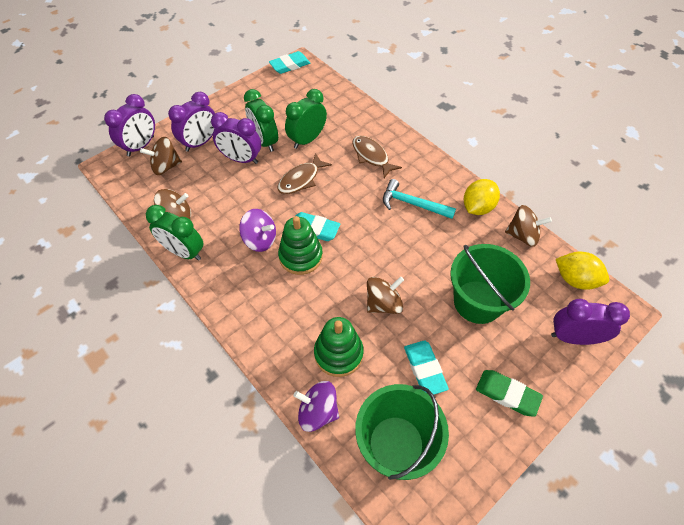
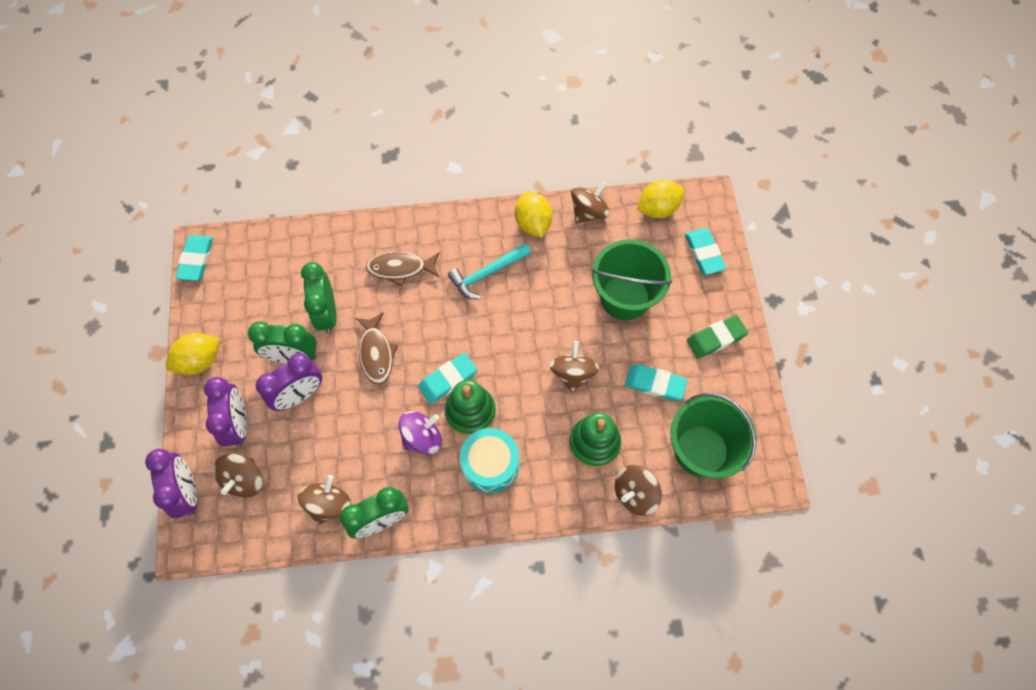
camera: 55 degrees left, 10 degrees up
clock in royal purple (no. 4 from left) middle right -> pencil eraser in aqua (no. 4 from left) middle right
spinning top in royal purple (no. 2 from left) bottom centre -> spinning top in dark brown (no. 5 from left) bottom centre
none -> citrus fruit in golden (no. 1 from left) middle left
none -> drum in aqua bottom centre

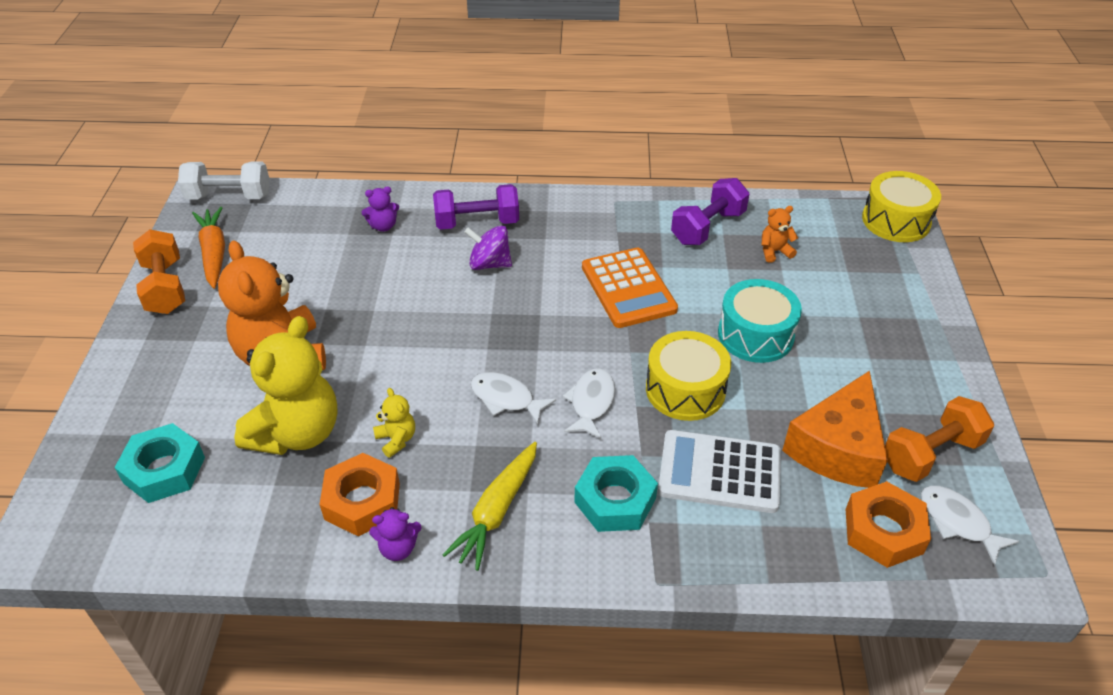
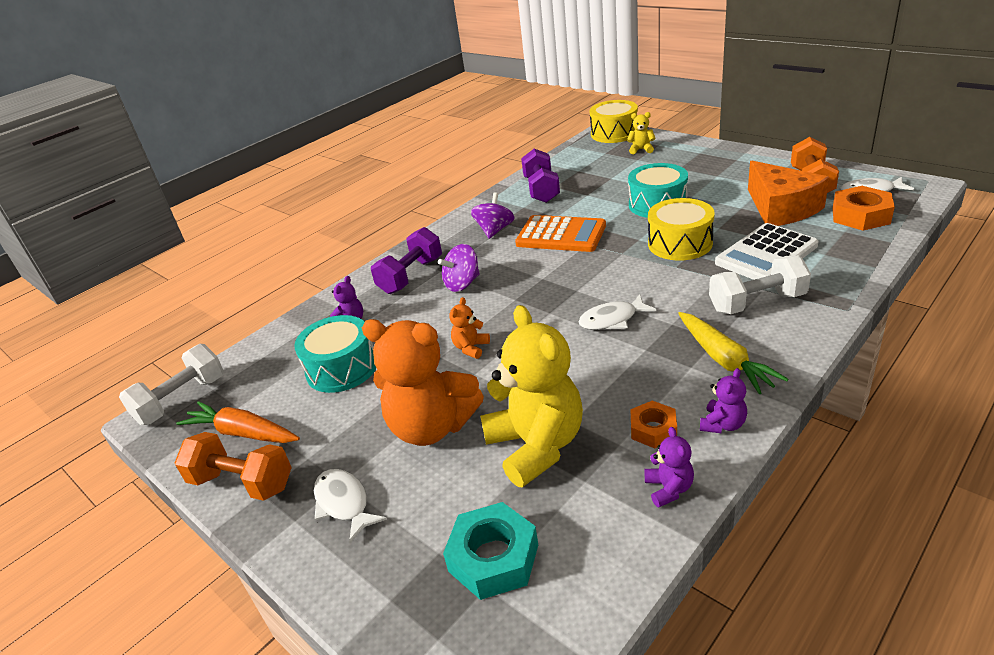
camera: 45 degrees left, 10 degrees down
teddy in orange (no. 2 from left) middle right -> teddy in orange (no. 2 from left) centre, shifted
toy fish in snow-white (no. 2 from left in the first image) centre -> toy fish in snow-white (no. 1 from left) bottom centre, shifted
teddy in golden (no. 2 from left) centre -> teddy in golden (no. 2 from left) top centre, shifted
hexagon nut in orange (no. 1 from left) bottom left -> hexagon nut in orange (no. 1 from left) centre, x0.63
hexagon nut in aqua (no. 2 from left) bottom centre -> hand weight in snow-white (no. 2 from left) middle right
none -> spinning top in royal purple (no. 2 from left) top centre
none -> drum in aqua (no. 1 from left) centre
none -> teddy in royal purple (no. 2 from left) bottom right

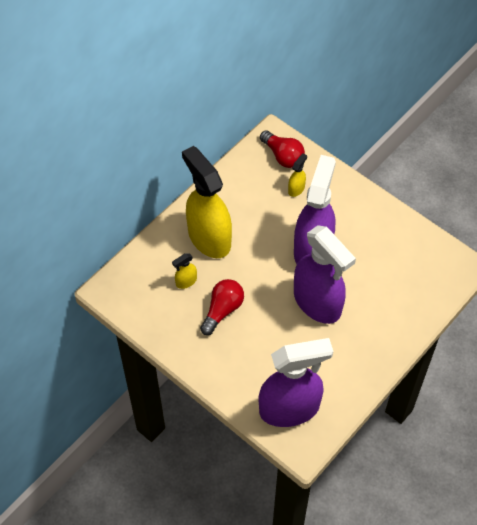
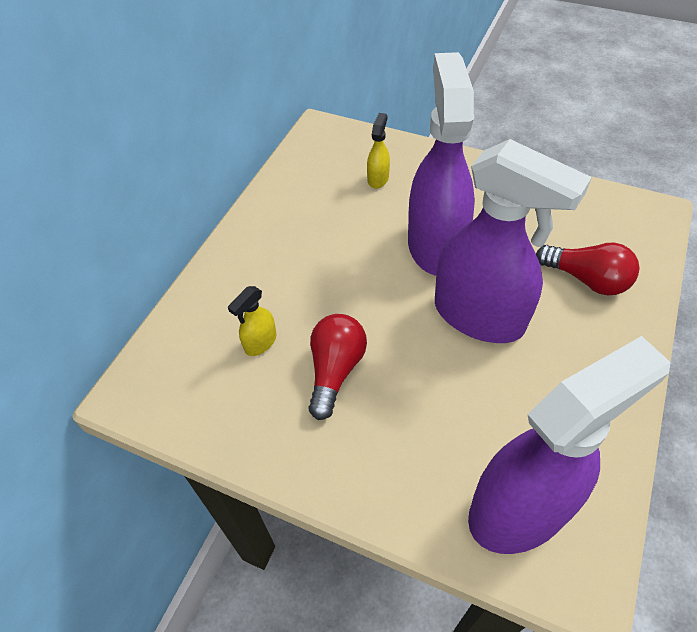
camera: 15 degrees left, 5 degrees down
light bulb in scarlet (no. 2 from left) top centre -> light bulb in scarlet (no. 2 from left) middle right, shifted
sprayer in golden (no. 2 from left) centre -> none

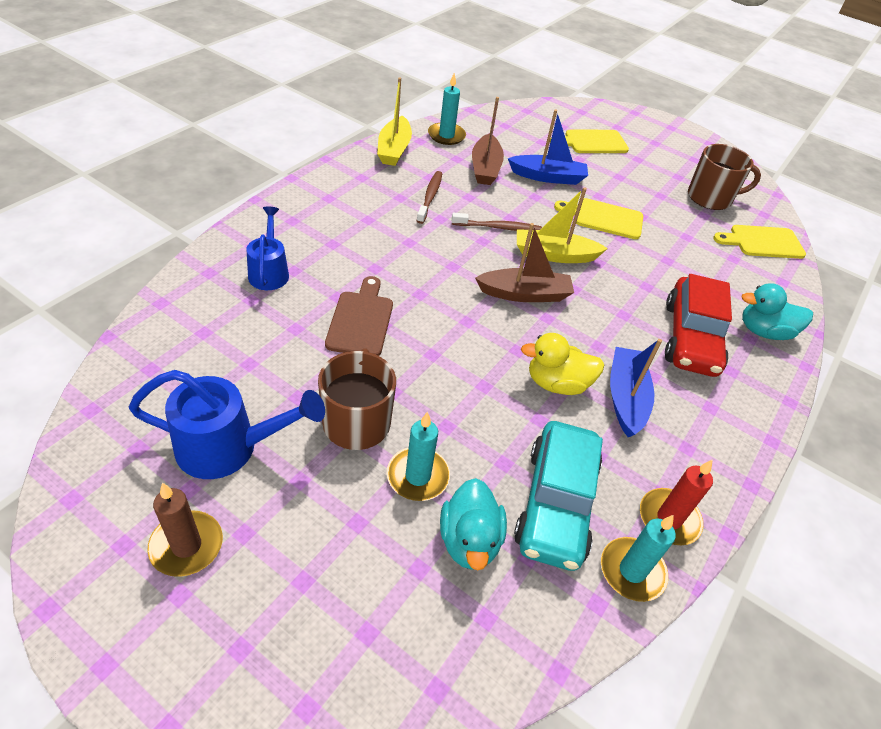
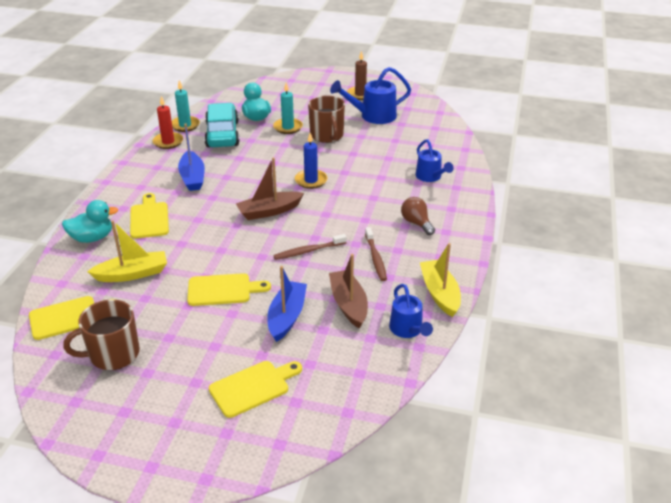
camera: 165 degrees right, 10 degrees down
candle in aqua (no. 2 from left) top centre -> watering can in royal blue (no. 2 from left) centre
sailboat in royal blue (no. 1 from left in the first image) top centre -> sailboat in royal blue (no. 2 from left) centre, 120 degrees clockwise
sailboat in golden (no. 2 from left in the first image) top centre -> sailboat in golden (no. 1 from left) middle left, shifted
toy car in scarlet middle right -> cutting board in golden (no. 2 from left) middle left
cutting board in dark brown centre -> none
rubber duck in golden centre -> none
none -> candle in royal blue top centre
none -> light bulb in dark brown centre

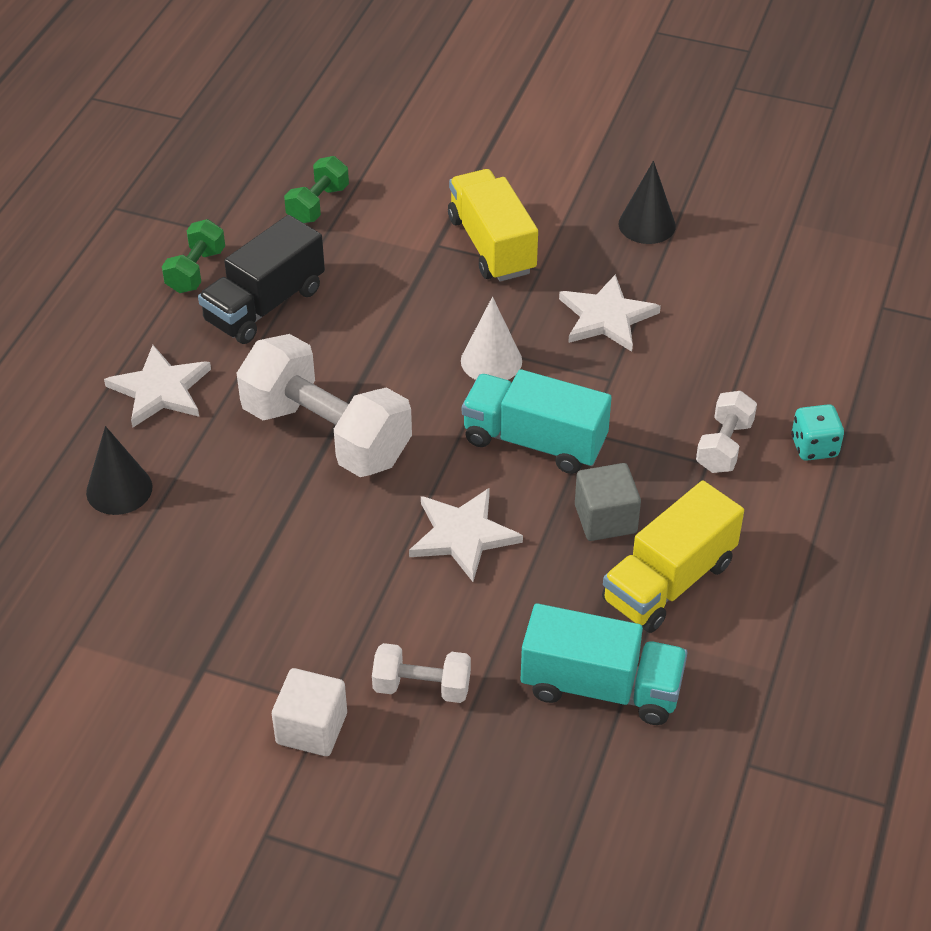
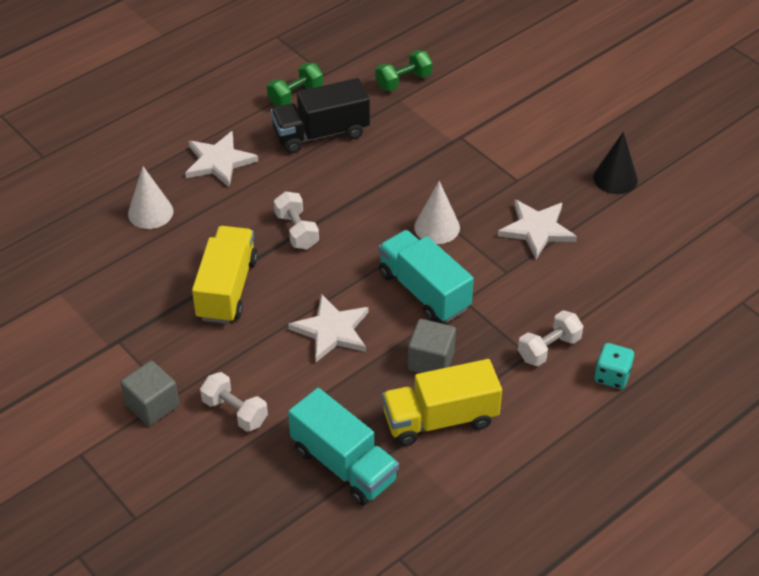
camera: 30 degrees right, 0 degrees up
truck in golden (no. 1 from left) top centre -> truck in golden (no. 1 from left) middle left, shifted
hand weight in snow-white (no. 1 from left in the first image) centre -> hand weight in snow-white (no. 2 from left) centre, x0.49
cone in black (no. 1 from left) middle left -> cone in snow-white (no. 1 from left) middle left
block in snow-white bottom left -> block in gray (no. 1 from left) bottom left

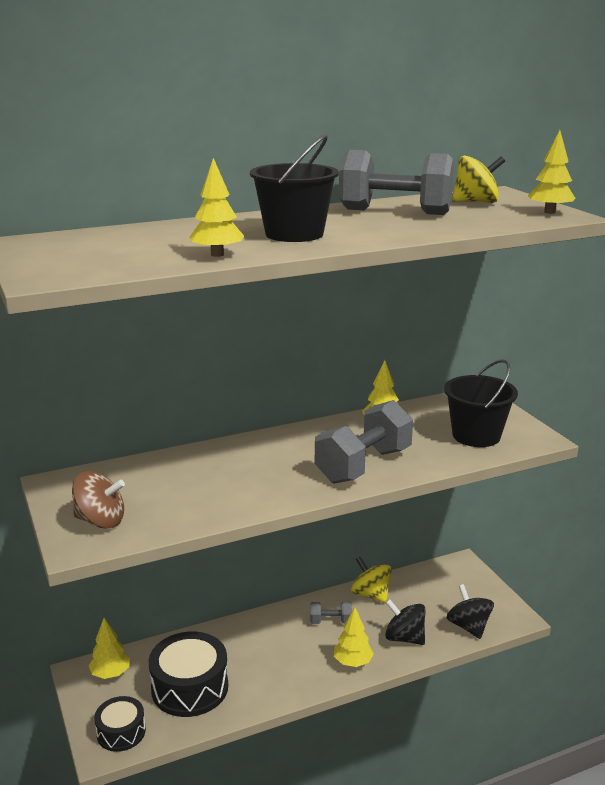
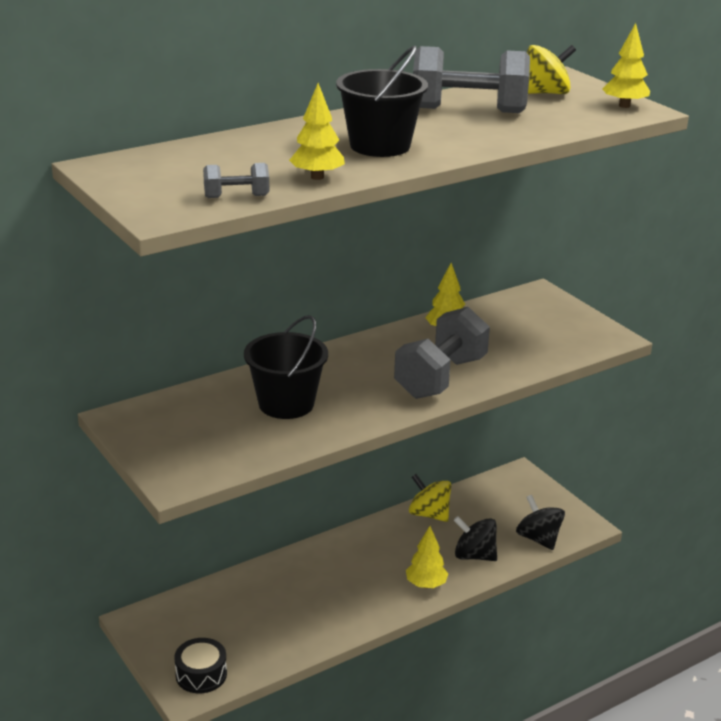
camera: 10 degrees left, 5 degrees up
bucket in black (no. 2 from left in the first image) middle right -> bucket in black (no. 1 from left) centre, shifted
spinning top in dark brown middle left -> none
hand weight in gray (no. 1 from left) bottom centre -> hand weight in gray (no. 1 from left) top left, shifted
tree in golden (no. 1 from left) bottom left -> none
drum in black (no. 2 from left) bottom left -> none

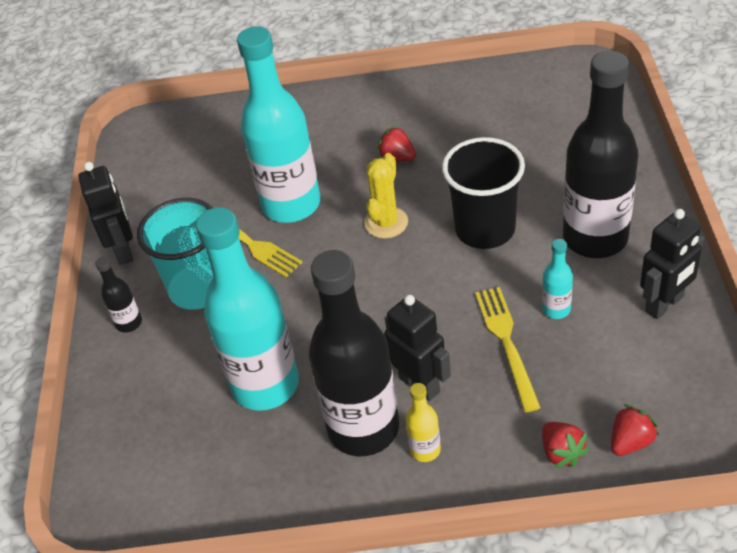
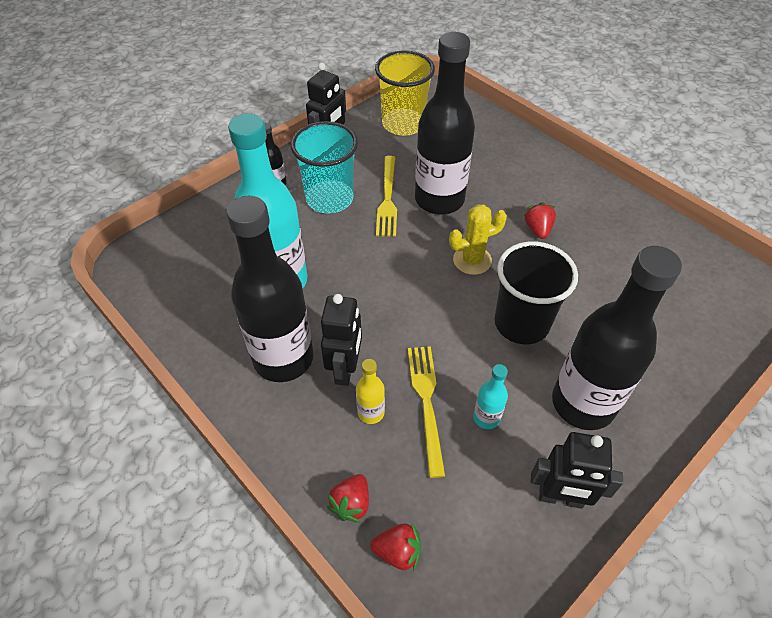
camera: 45 degrees right, 5 degrees up
drink bottle in aqua (no. 2 from left) top centre -> drink bottle in black (no. 3 from left) top centre
fork in golden (no. 2 from left) middle right -> fork in golden (no. 2 from left) bottom centre, 45 degrees counterclockwise
drink bottle in golden bottom centre -> drink bottle in golden centre, shifted
none -> cup in golden top centre

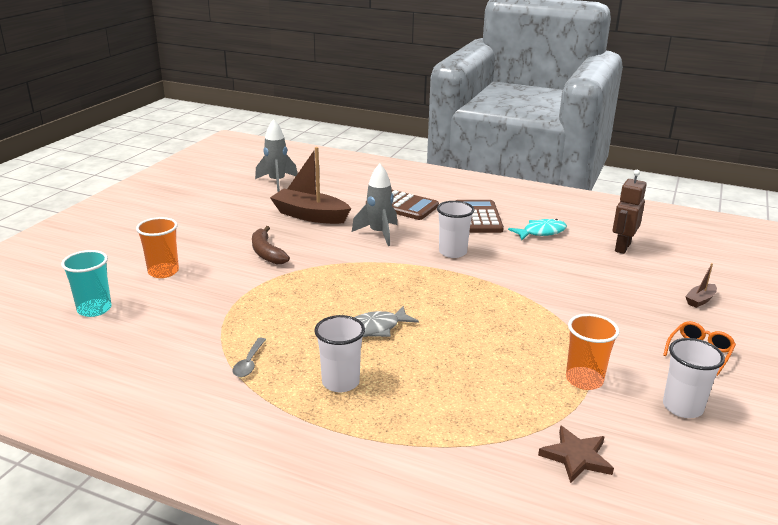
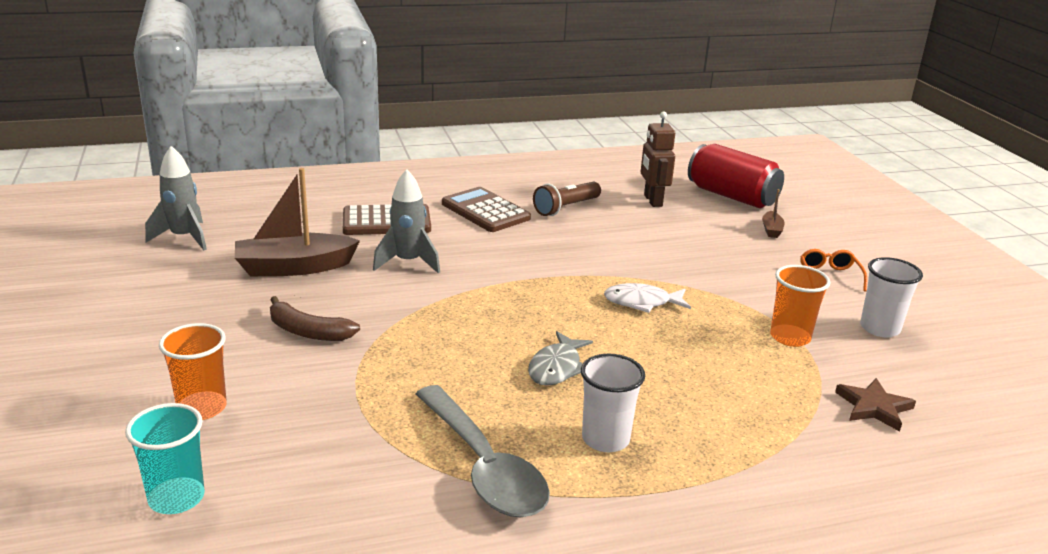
camera: 40 degrees left, 0 degrees up
cup in snow-white (no. 2 from left) centre -> none
toy fish in aqua middle right -> flashlight in dark brown centre
tablespoon in gray bottom left -> tablespoon in gray bottom centre, x2.40
none -> tin in scarlet top right
none -> toy fish in snow-white centre

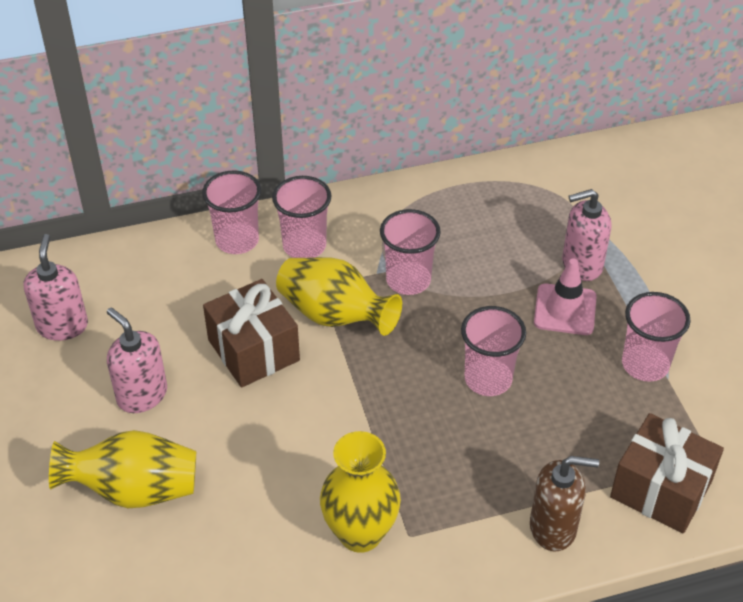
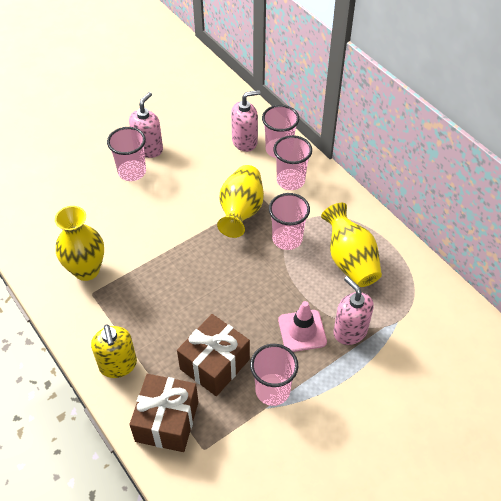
camera: 70 degrees right, 5 degrees up
soap pump in rose-pink (no. 1 from left in the first image) middle left -> soap pump in rose-pink (no. 2 from left) top centre, shifted
present in dark brown (no. 1 from left in the first image) centre -> present in dark brown (no. 2 from left) bottom centre, shifted
cup in rose-pink (no. 4 from left in the first image) centre -> cup in rose-pink (no. 1 from left) top left, shifted
tall vase in golden (no. 1 from left in the first image) bottom left -> tall vase in golden (no. 3 from left) middle right, shifted
soap pump in dark brown bottom right -> soap pump in golden bottom left

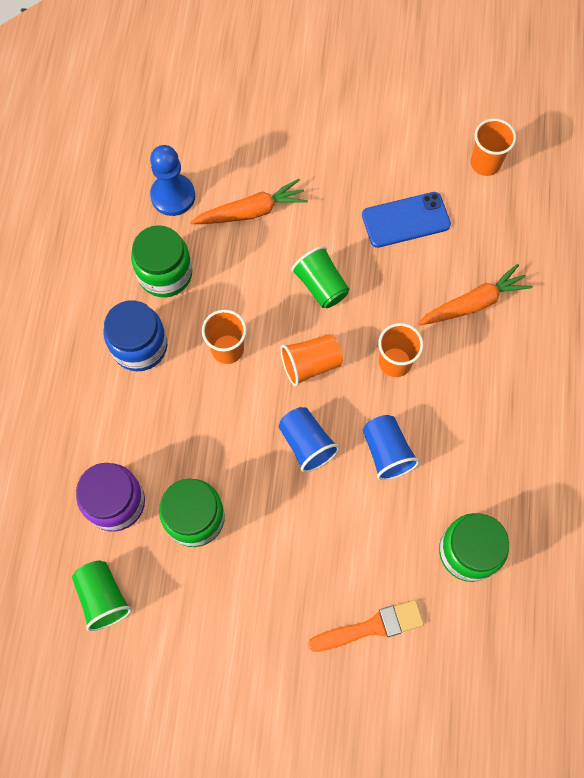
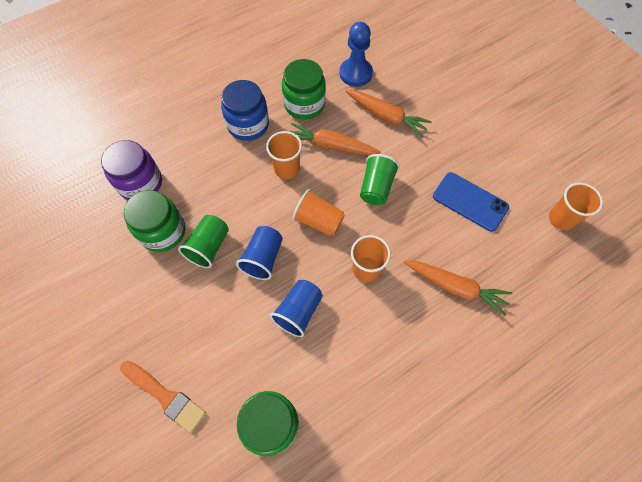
camera: 50 degrees right, 5 degrees down
cup in emerald (no. 1 from left) bottom left -> cup in emerald (no. 1 from left) middle left, shifted
none -> root vegetable in orange (no. 1 from left) top centre

